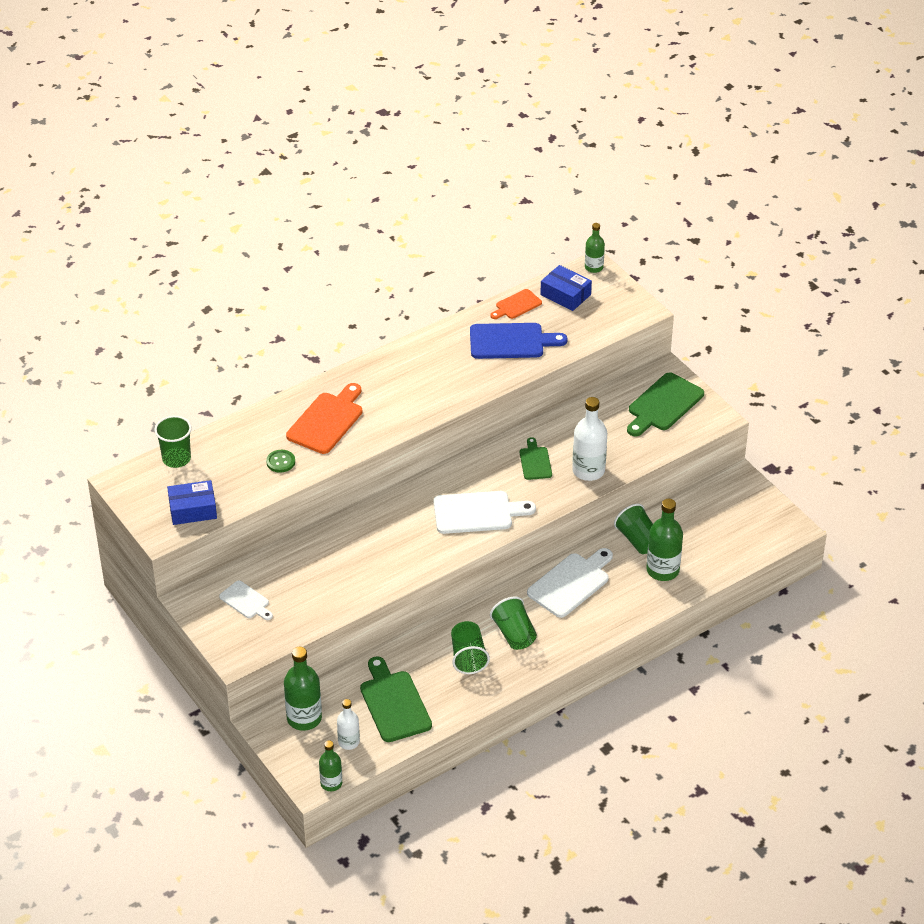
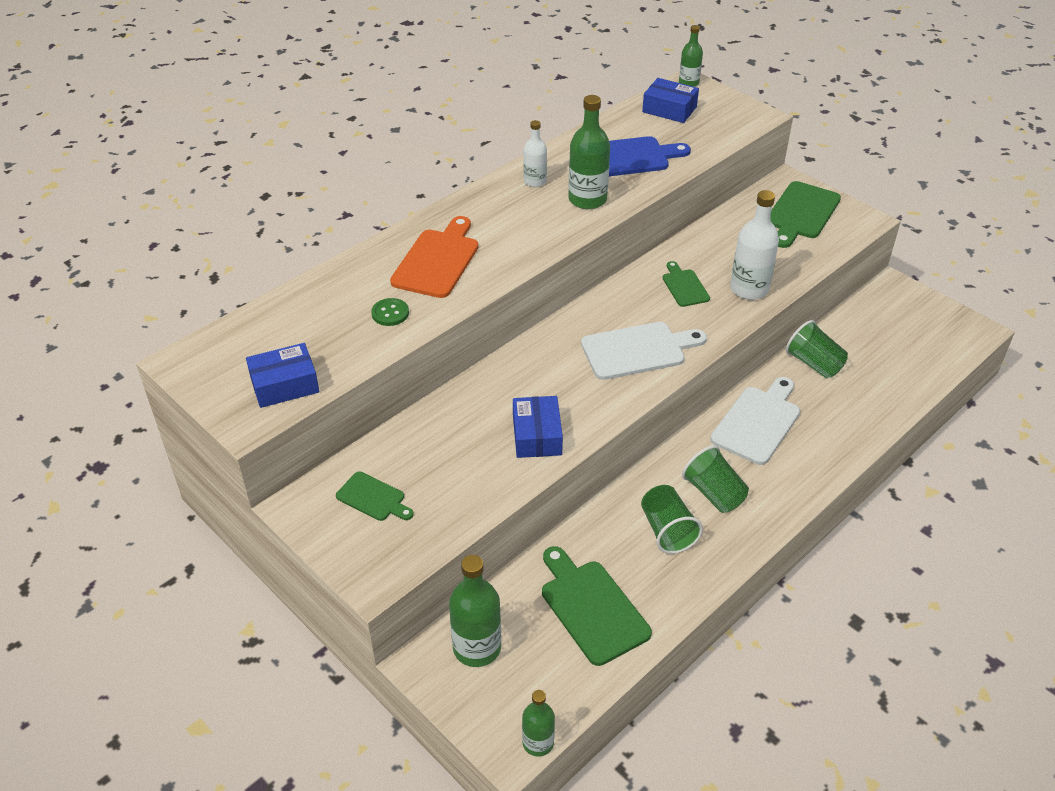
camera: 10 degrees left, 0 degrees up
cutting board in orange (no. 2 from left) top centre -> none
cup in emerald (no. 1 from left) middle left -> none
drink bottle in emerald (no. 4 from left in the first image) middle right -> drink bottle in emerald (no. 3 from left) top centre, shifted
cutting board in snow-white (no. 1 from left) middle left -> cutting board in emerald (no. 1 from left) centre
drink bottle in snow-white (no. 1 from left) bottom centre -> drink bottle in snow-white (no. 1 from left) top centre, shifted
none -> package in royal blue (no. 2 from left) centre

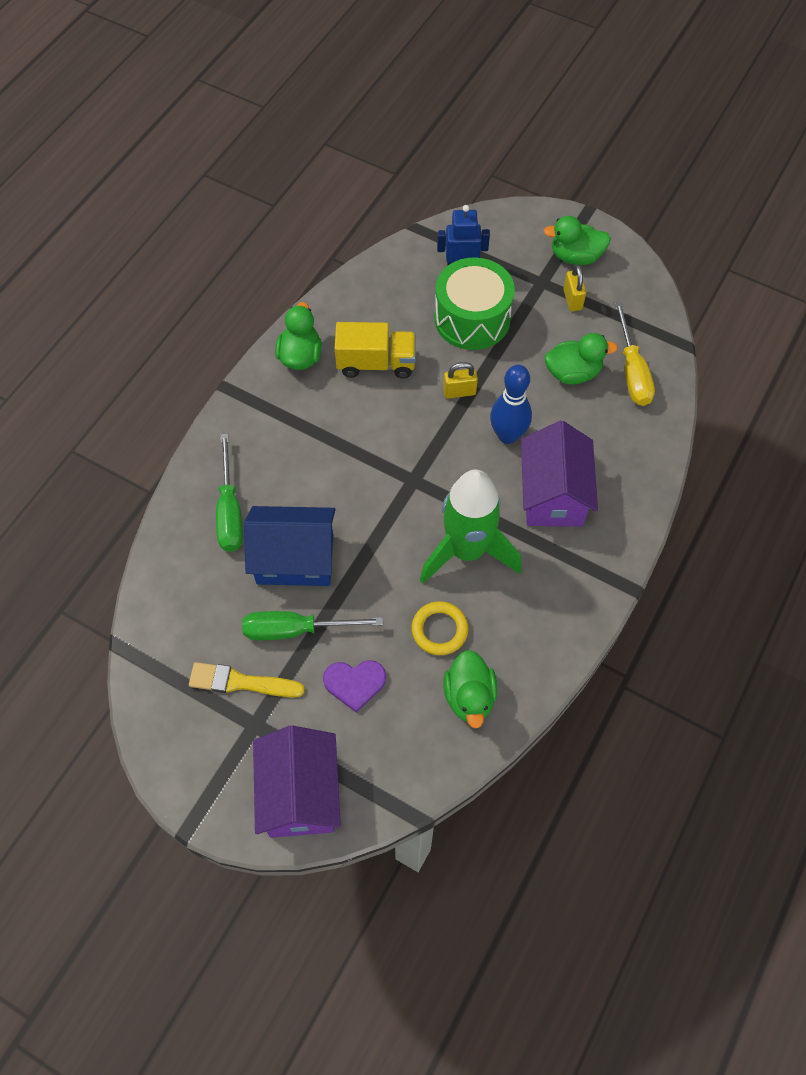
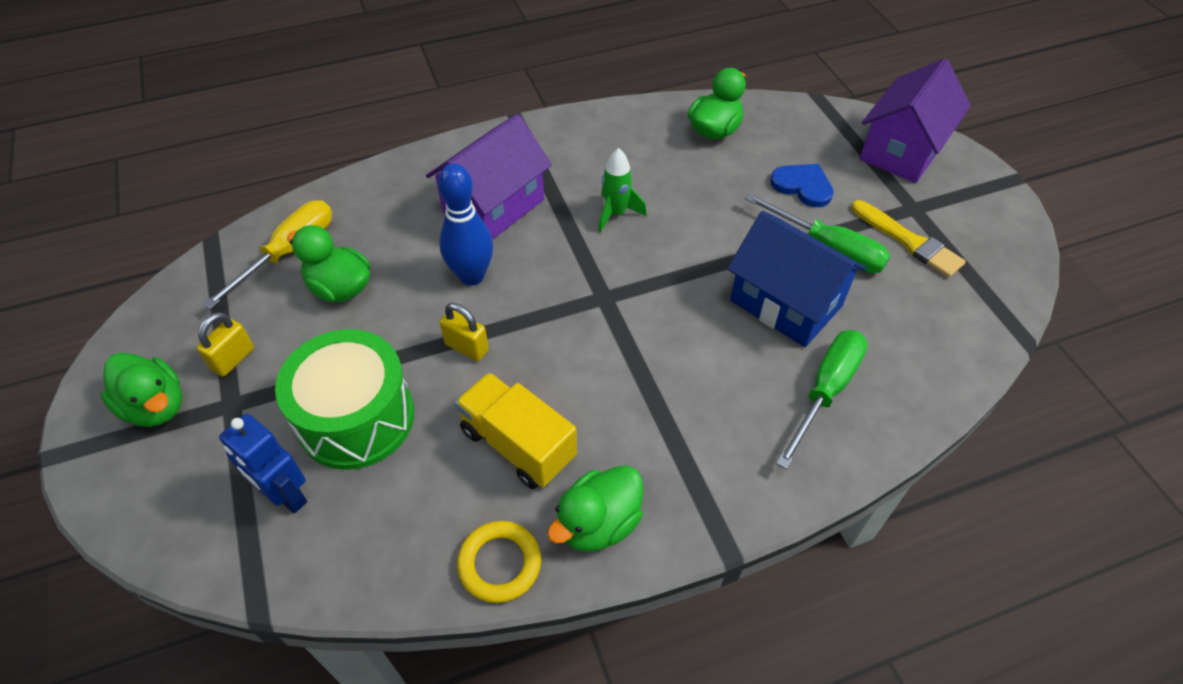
camera: 140 degrees left, 10 degrees down
toy rocket in emerald centre -> toy rocket in emerald top centre, x0.47
ring in golden centre -> ring in golden bottom centre, shifted
love heart in royal purple centre -> love heart in royal blue top right

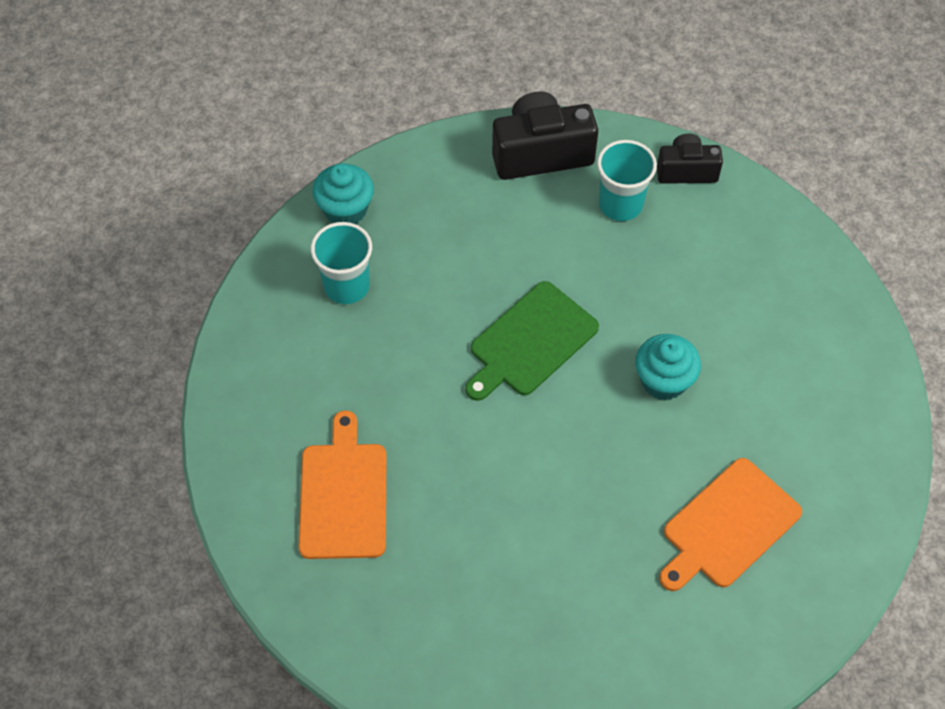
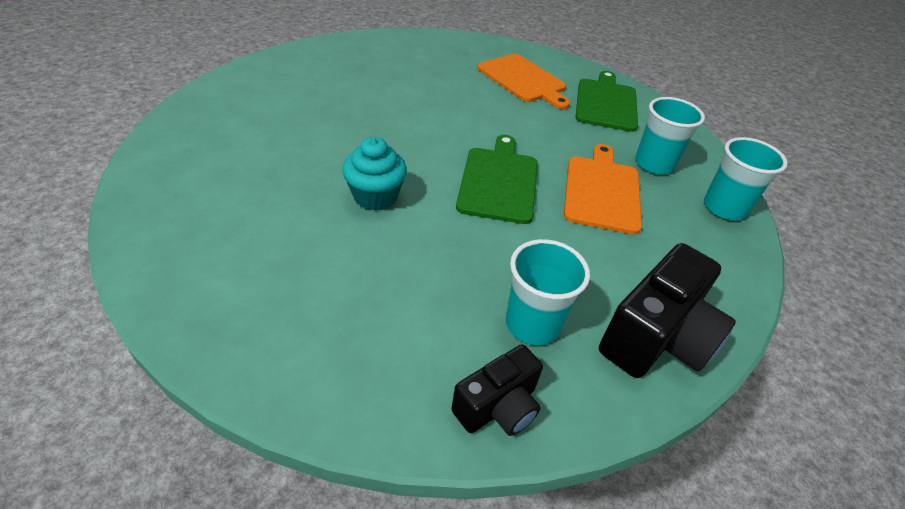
camera: 140 degrees right, 15 degrees down
muffin in aqua (no. 1 from left) top centre -> cup in aqua (no. 3 from left) middle right
cutting board in orange (no. 2 from left) bottom right -> cutting board in orange (no. 2 from left) centre, shifted
none -> cutting board in emerald (no. 2 from left) top right

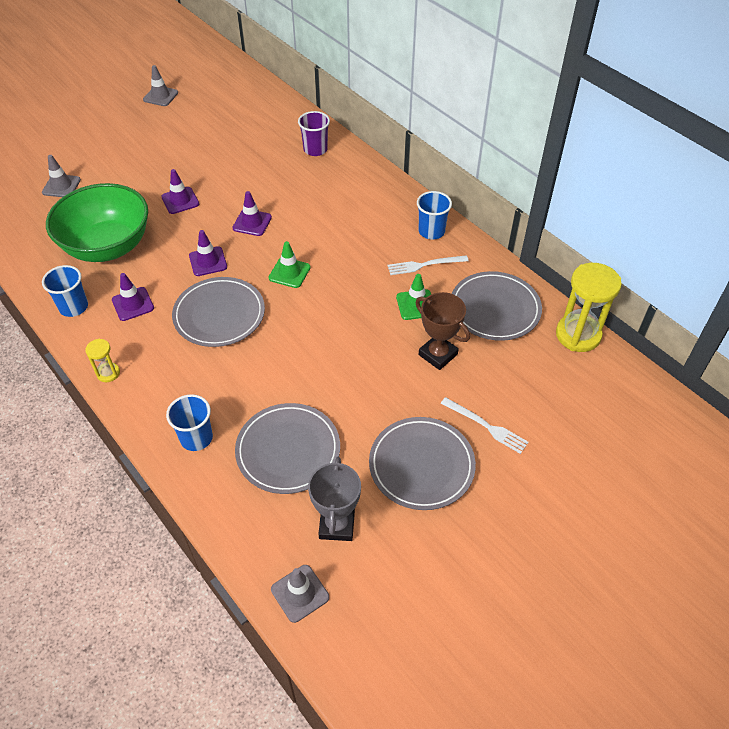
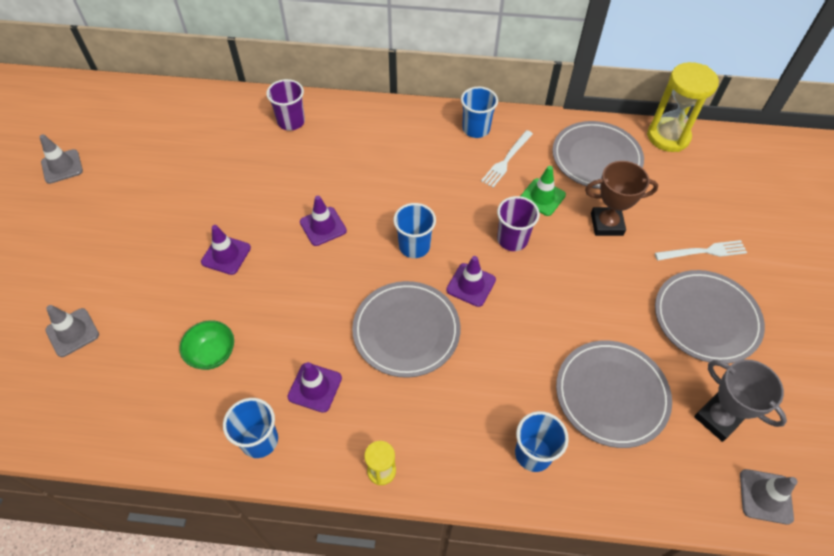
camera: 45 degrees left, 5 degrees up
serving bowl in emerald top left -> serving bowl in emerald middle left, x0.42
road cone in royal purple (no. 3 from left in the first image) middle left -> road cone in royal purple (no. 4 from left) centre, shifted
road cone in emerald (no. 1 from left) centre -> cup in royal blue (no. 2 from left) centre
none -> cup in royal purple (no. 2 from left) centre

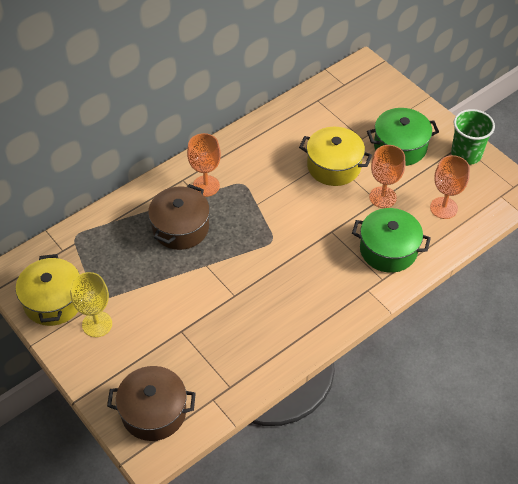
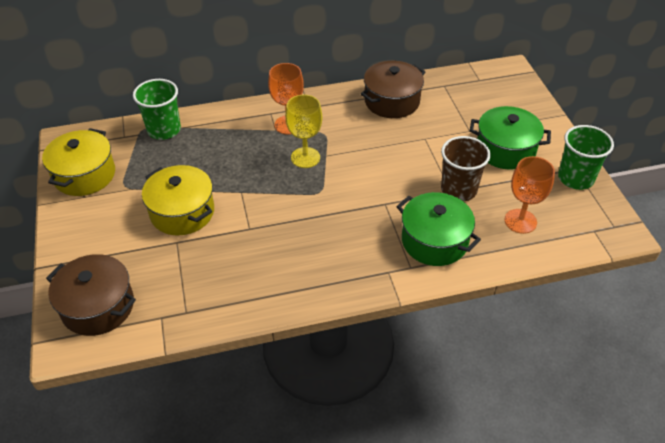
camera: 25 degrees right, 5 degrees down
pot in golden (no. 2 from left) top centre -> pot in golden (no. 2 from left) middle left, shifted
goblet in orange (no. 2 from left) middle right -> cup in dark brown middle right
pot in dark brown (no. 2 from left) centre -> pot in dark brown (no. 2 from left) top centre, shifted
goblet in golden middle left -> goblet in golden top centre, shifted
none -> cup in emerald (no. 1 from left) top left

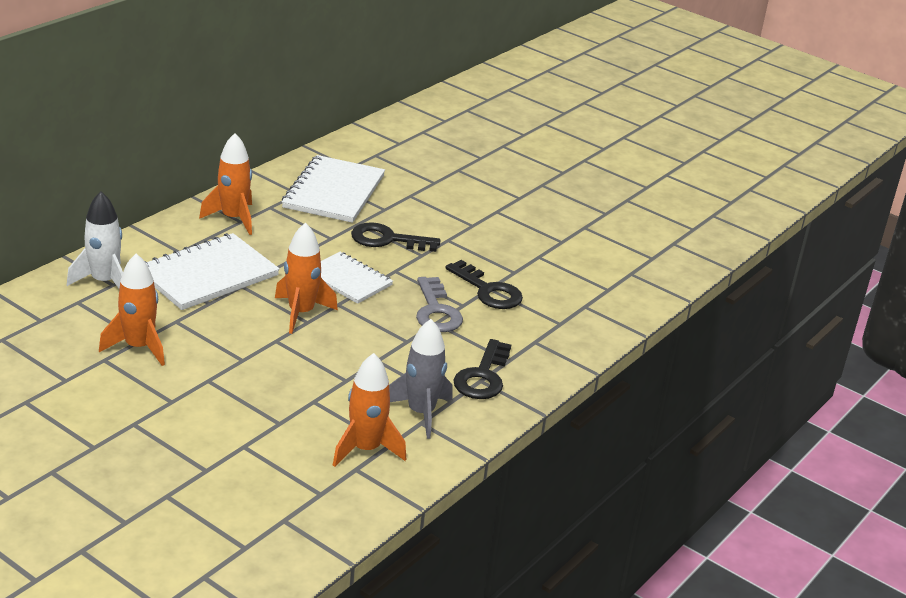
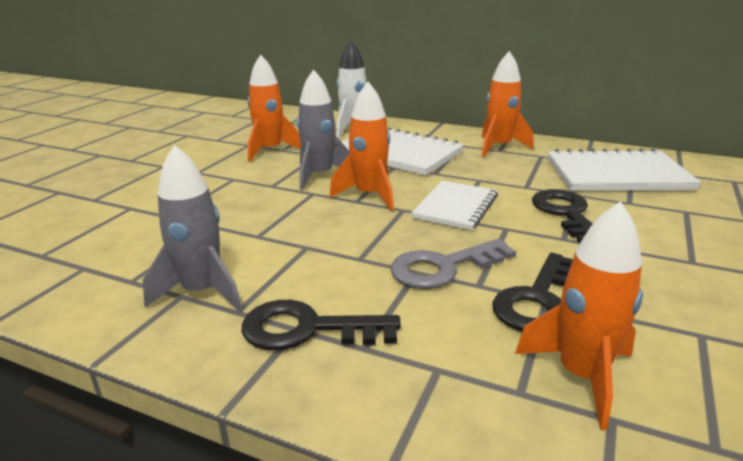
camera: 80 degrees right, 5 degrees down
toy rocket in orange (no. 4 from left) bottom centre -> toy rocket in orange (no. 4 from left) bottom right, shifted
none -> toy rocket in gray (no. 2 from left) top centre

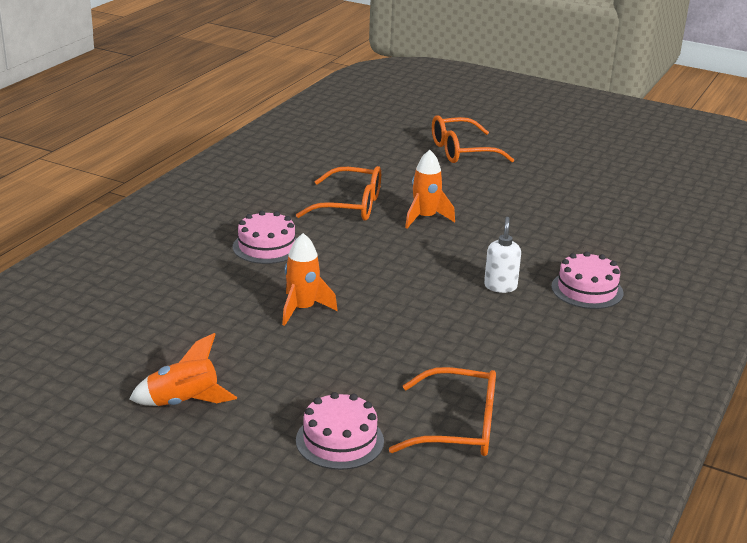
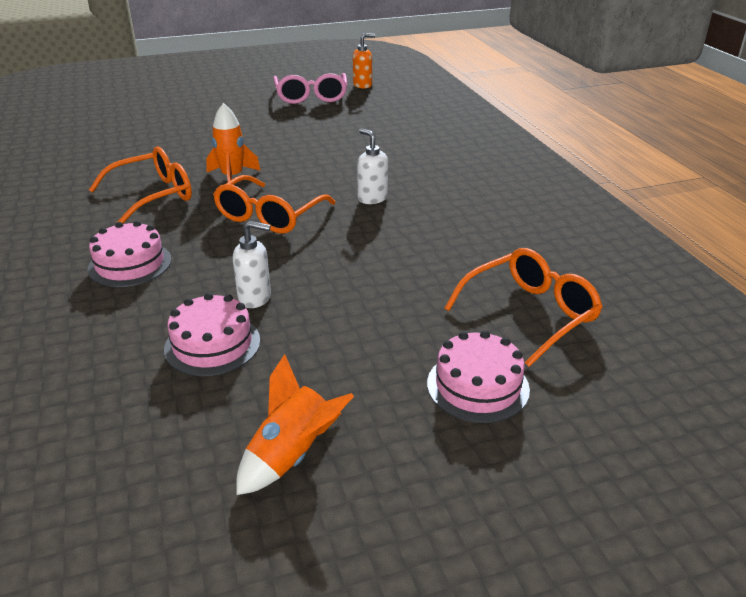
camera: 45 degrees left, 5 degrees up
spectacles in orange (no. 3 from left in the first image) top centre -> spectacles in orange (no. 2 from left) centre, shifted
toy rocket in orange (no. 2 from left) centre -> soap pump in snow-white (no. 1 from left) centre
gateau in rose-pink (no. 3 from left in the first image) middle right -> gateau in rose-pink (no. 2 from left) middle left, shifted
none -> soap pump in orange top centre
none -> spectacles in rose-pink top centre

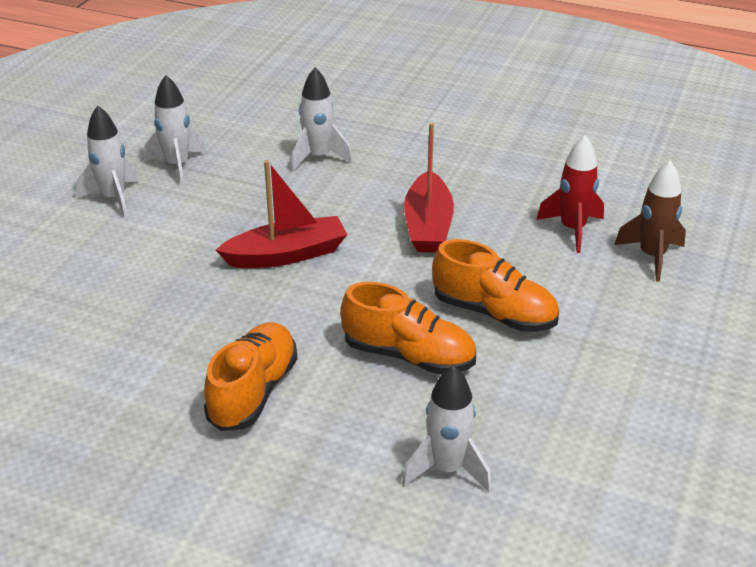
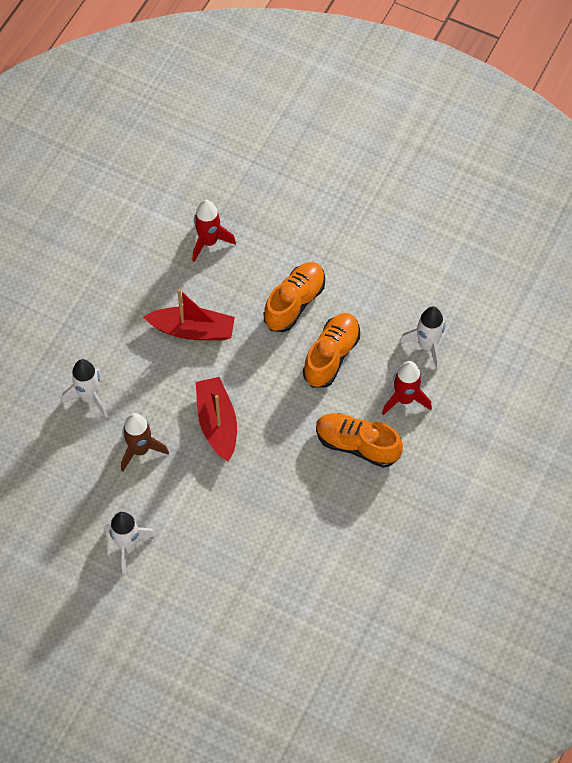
camera: 85 degrees left, 25 degrees up
toy rocket in snow-white (no. 2 from left) top left -> none
toy rocket in dark brown middle right -> toy rocket in dark brown middle left, shifted
none -> toy rocket in scarlet (no. 2 from left) middle right

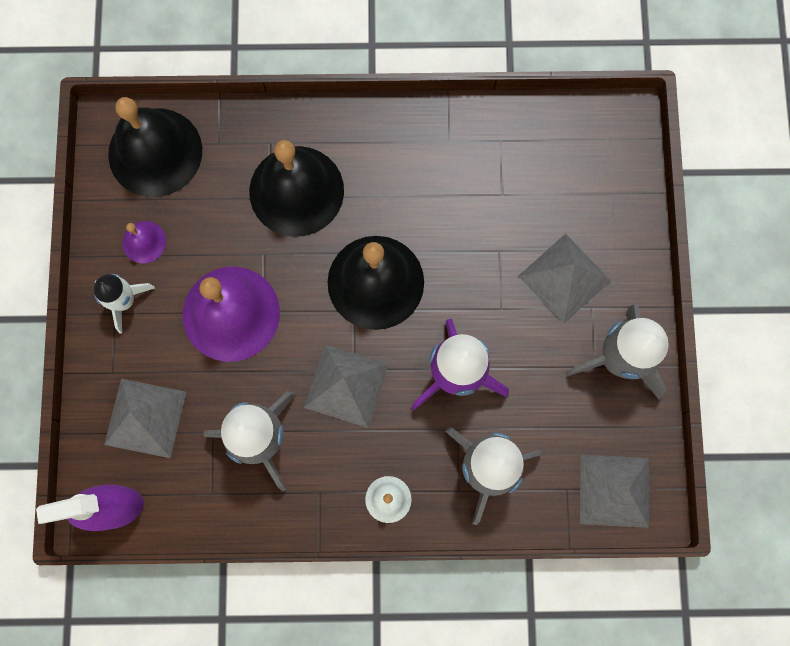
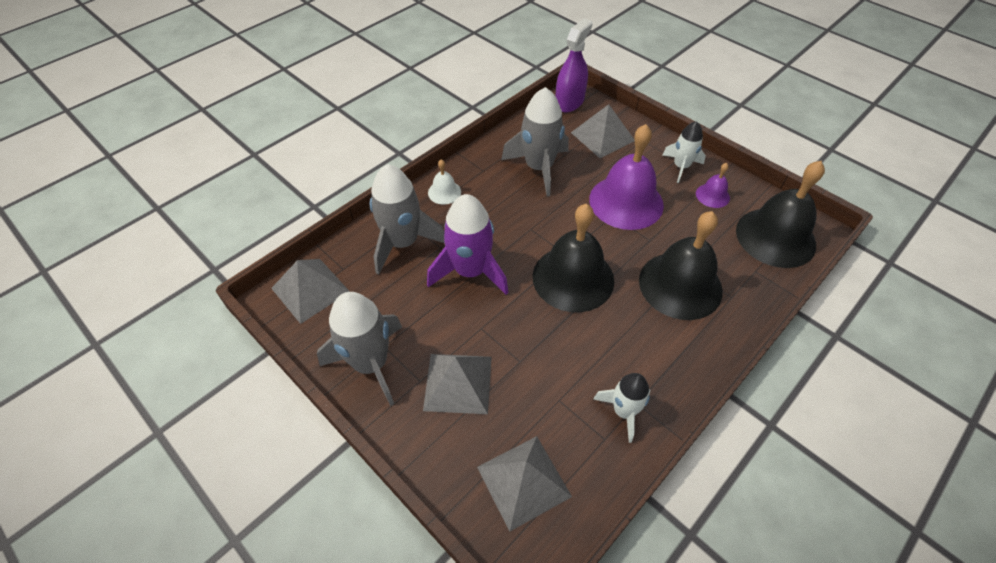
camera: 135 degrees right, 25 degrees down
solid pyramid in gray (no. 2 from left in the first image) centre -> solid pyramid in gray (no. 3 from left) bottom centre, shifted
none -> toy rocket in snow-white (no. 1 from left) bottom centre

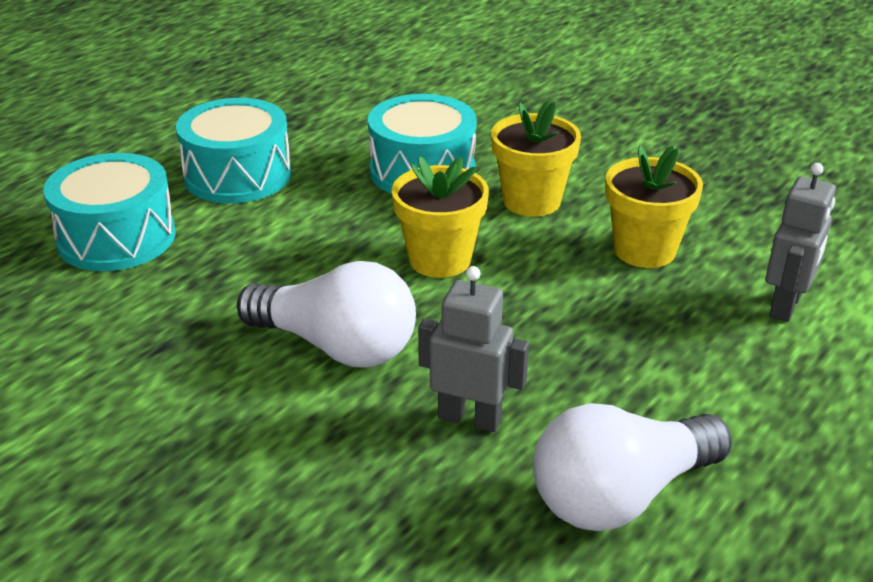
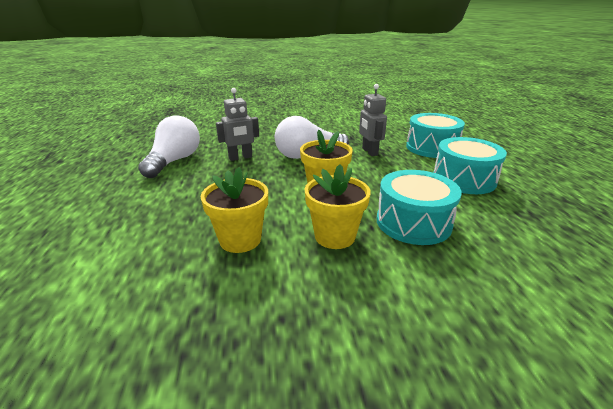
camera: 135 degrees right, 5 degrees down
robot in gray (no. 2 from left) middle right -> robot in gray (no. 2 from left) top centre, shifted

